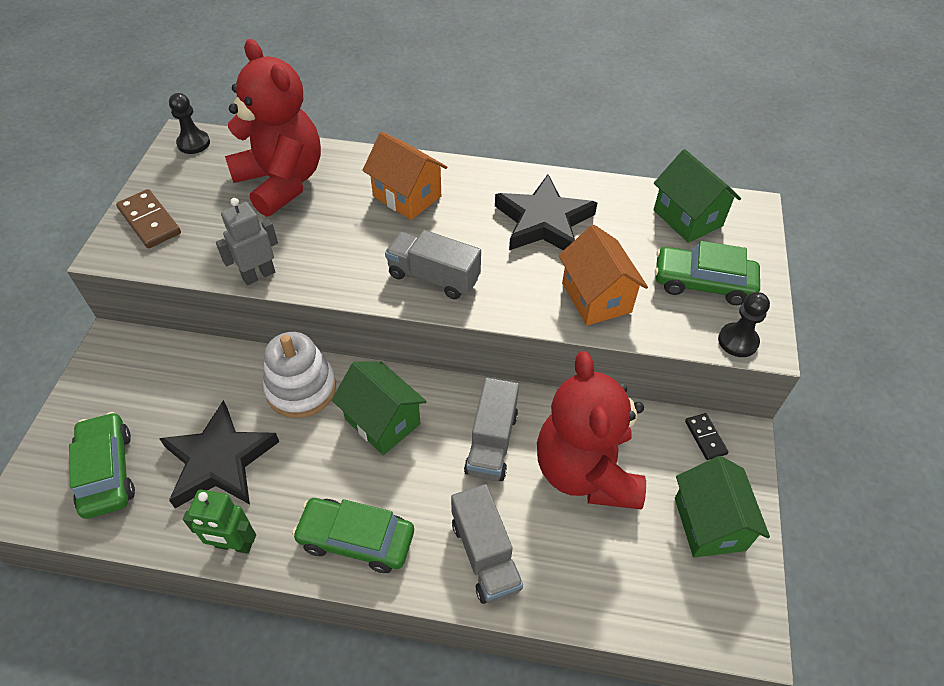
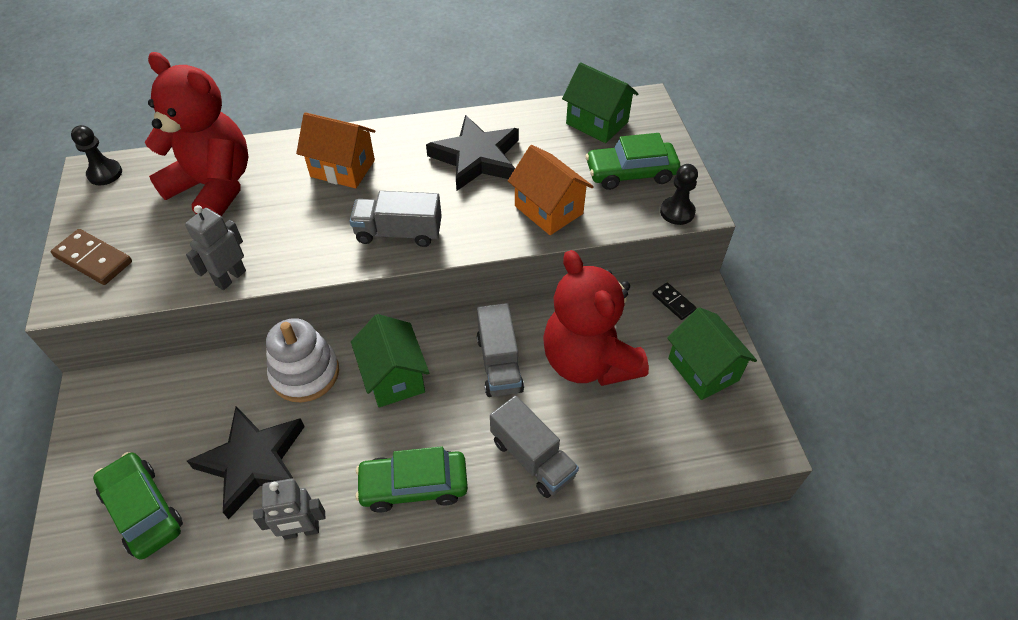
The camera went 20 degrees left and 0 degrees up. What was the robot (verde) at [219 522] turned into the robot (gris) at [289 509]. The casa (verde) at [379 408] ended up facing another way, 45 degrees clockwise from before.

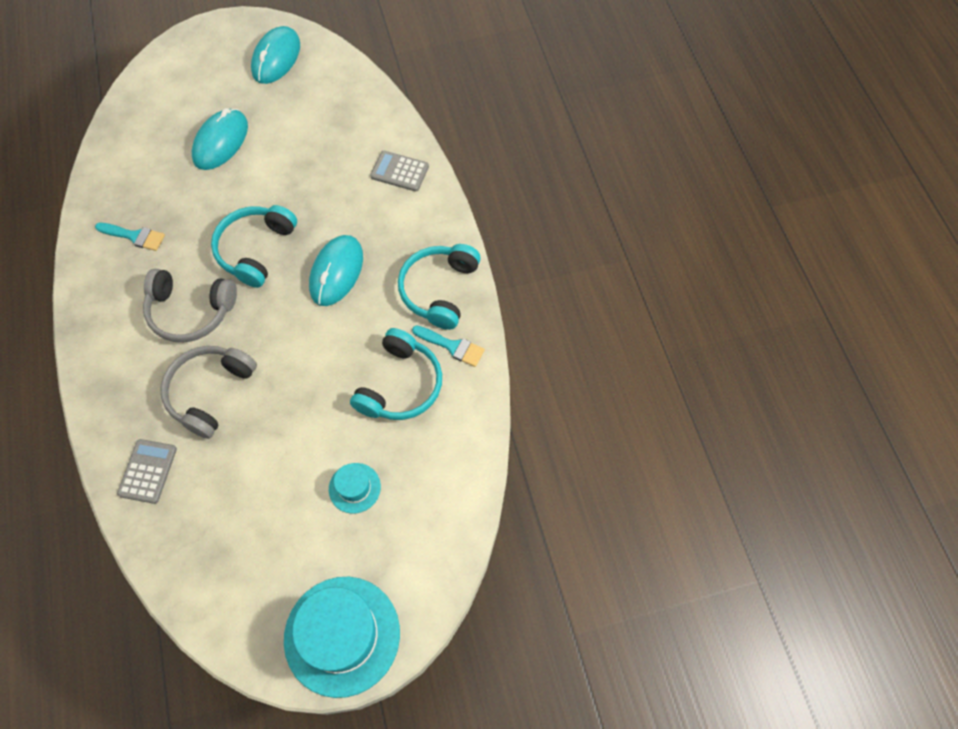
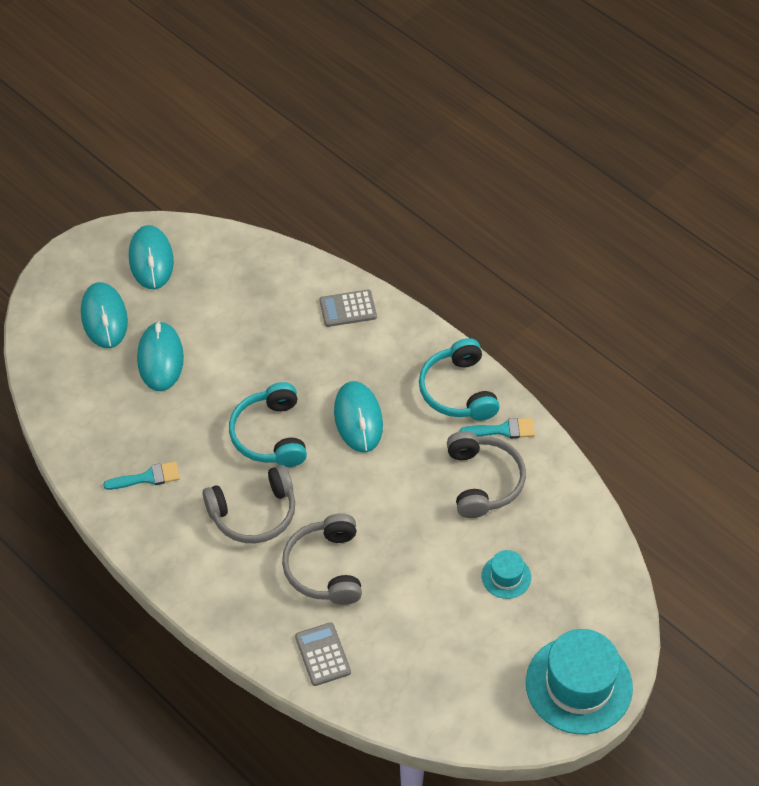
The camera went 30 degrees left and 10 degrees down. The second view gained the ratón (turquesa) at [104 315]. What was the auriculares (turquesa) at [396 374] turned into the auriculares (gris) at [486 474].

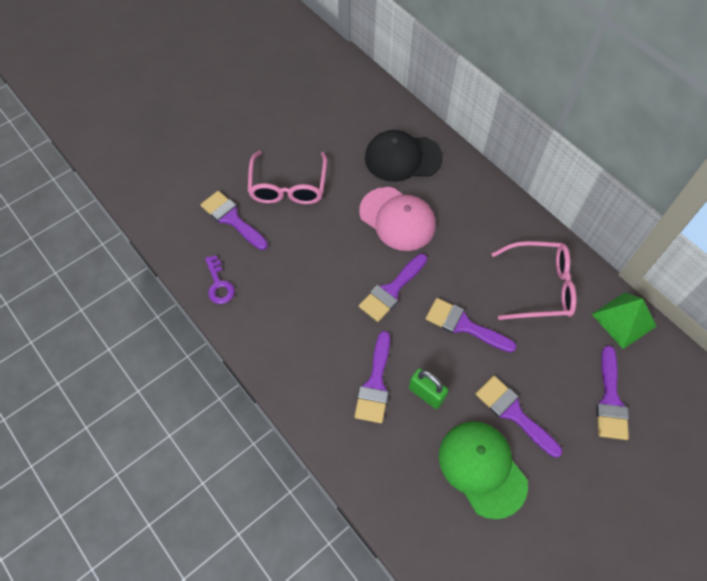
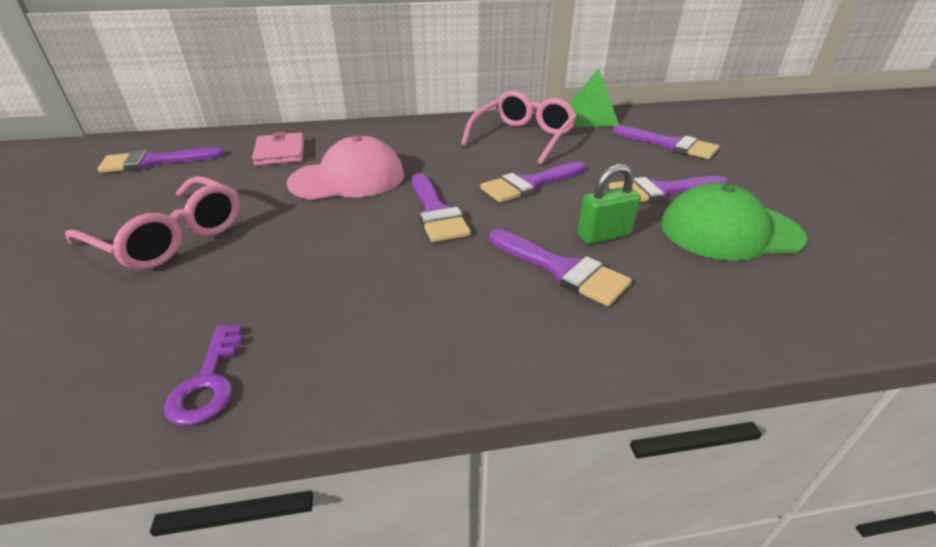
The camera went 60 degrees left and 25 degrees down. The pincel (morado) ended up elsewhere, having gone from [234 220] to [161 160]. The llave (morado) at [220 279] ended up facing another way, 75 degrees clockwise from before. Where the gorra (negro) stood at [404 156], the cartera (rosa) came to stand at [278 148].

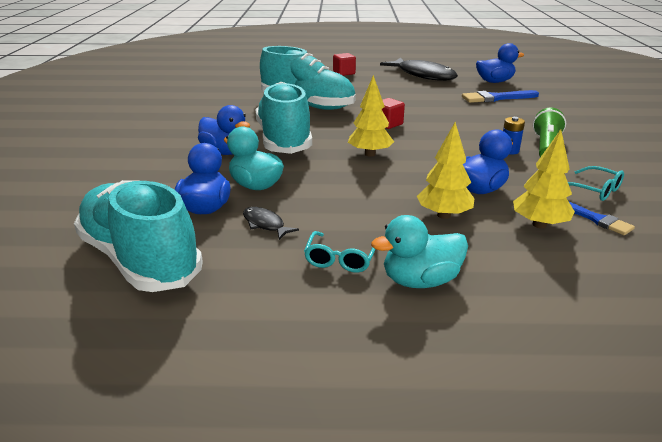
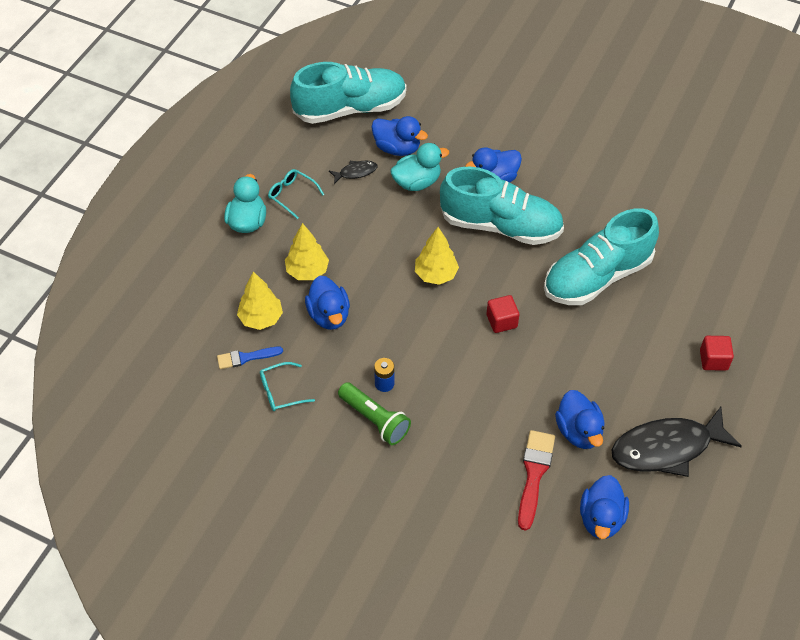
The camera went 115 degrees right and 25 degrees up. What was the pincel (azul) at [500 96] turned into the pincel (rojo) at [536 480]. The second view gained the pato (azul) at [579 419].

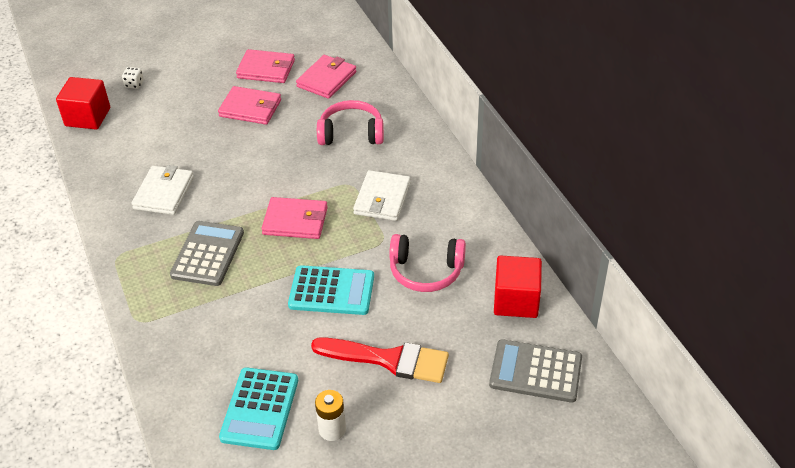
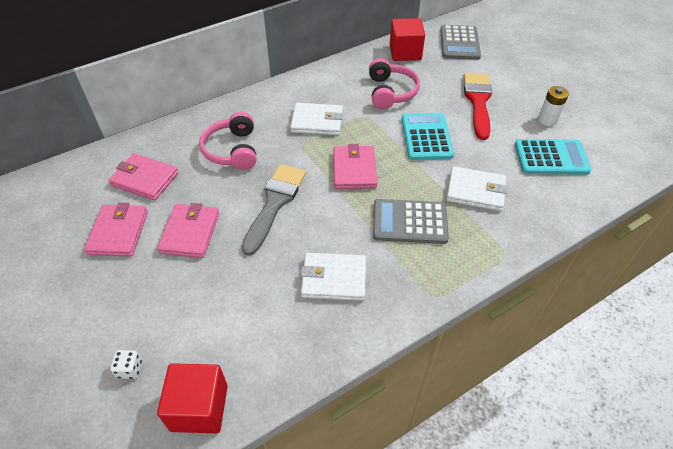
The camera went 100 degrees left and 5 degrees up. The second view gained the pincel (gris) at [273 210]. The second view gained the cartera (blanco) at [477 188].

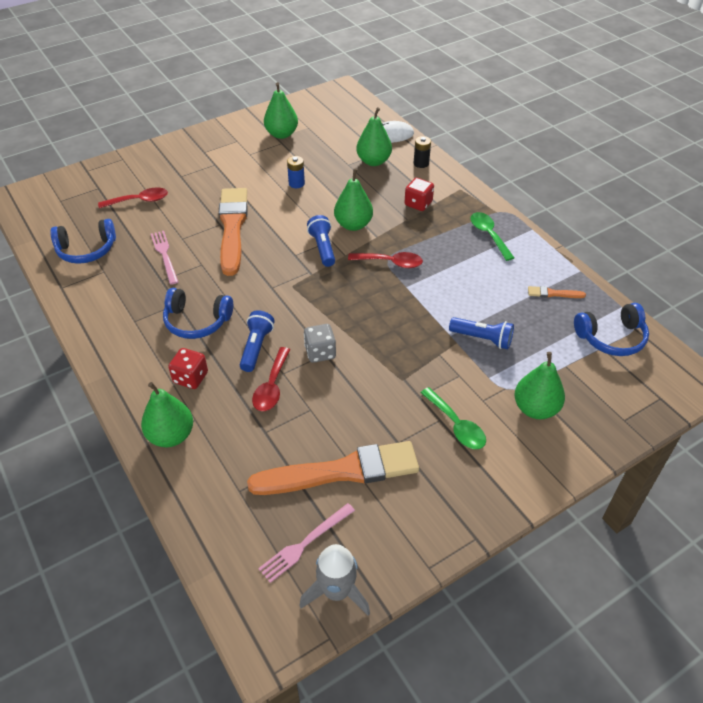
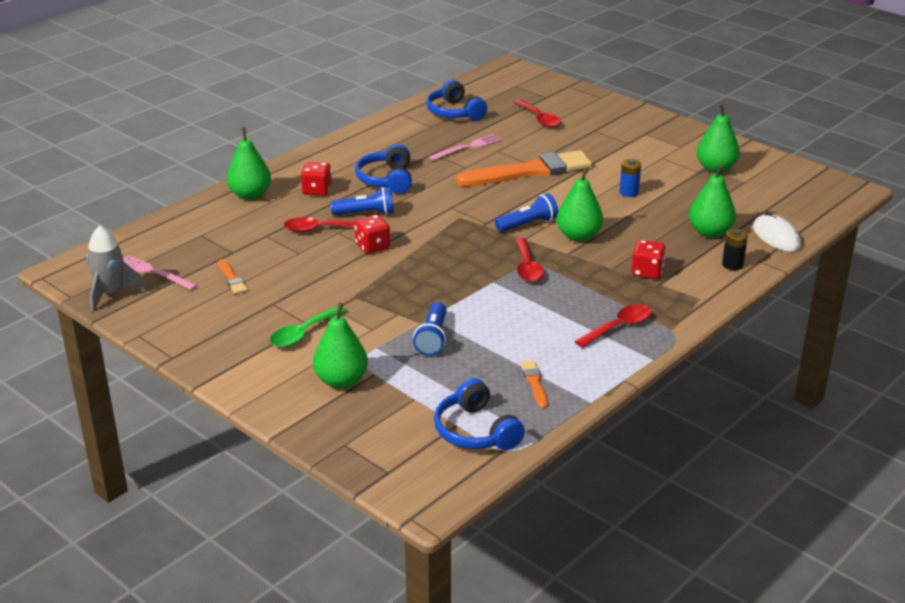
The camera went 75 degrees right and 15 degrees down. The size of the pincel (naranja) at [333 468] changed by a factor of 0.41. What was the dado (gris) at [320 343] turned into the dado (rojo) at [372 234]. What was the cuchara (verde) at [492 236] turned into the cuchara (rojo) at [613 326].

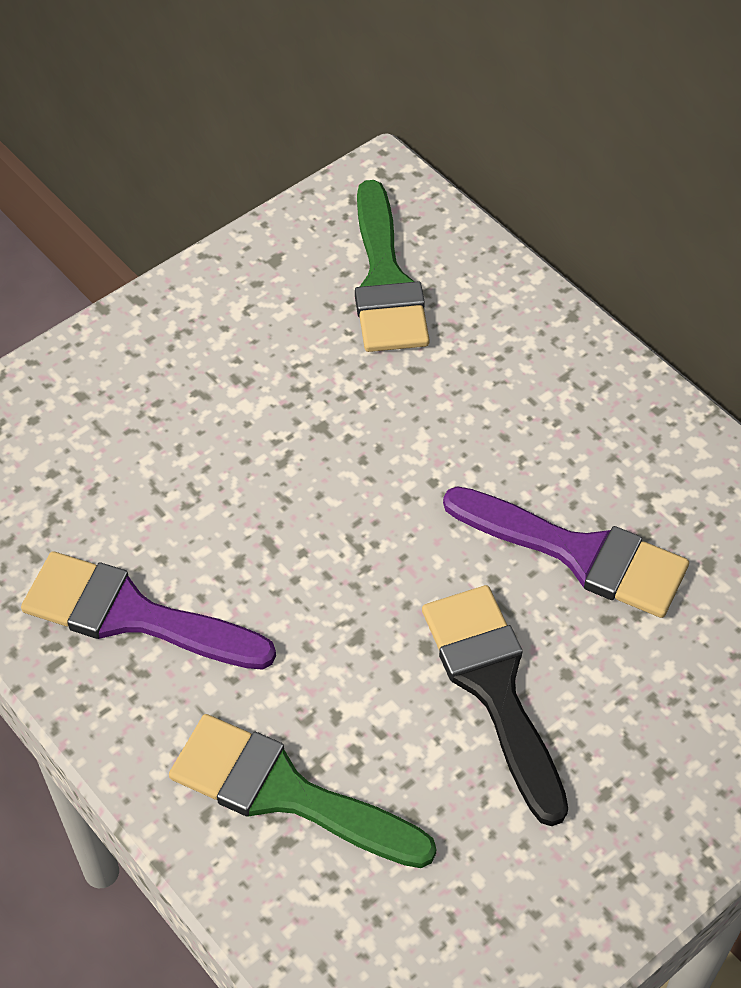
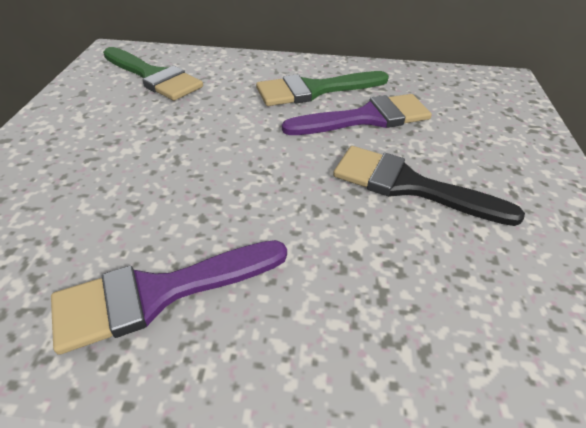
The camera went 45 degrees left and 10 degrees down. The pincel (verde) ended up elsewhere, having gone from [302 791] to [322 88].

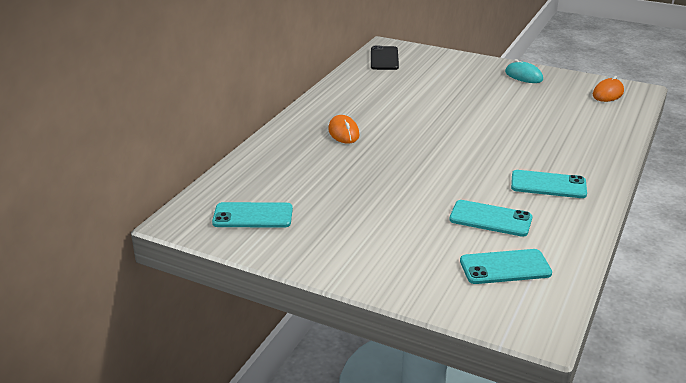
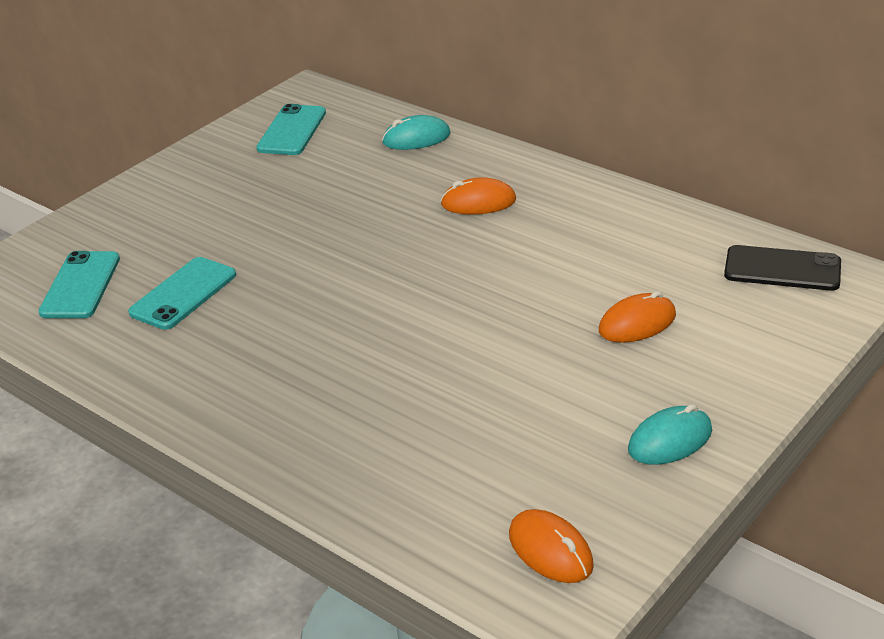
The camera went 105 degrees right and 5 degrees up. The second view gained the ratón (turquesa) at [416 132]. The second view gained the ratón (naranja) at [637 317]. The second view lost the móvil (turquesa) at [549 184].

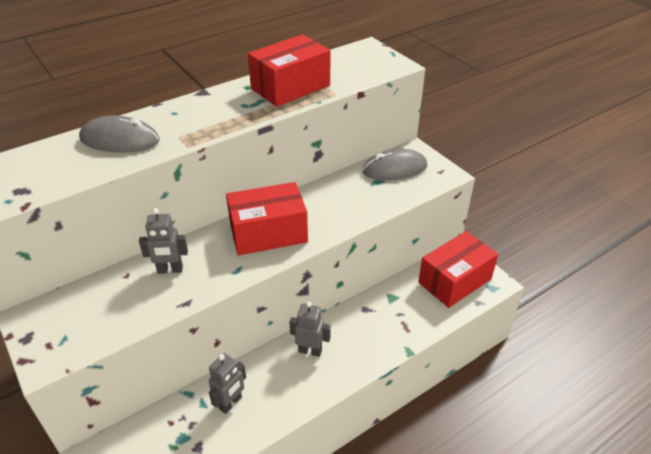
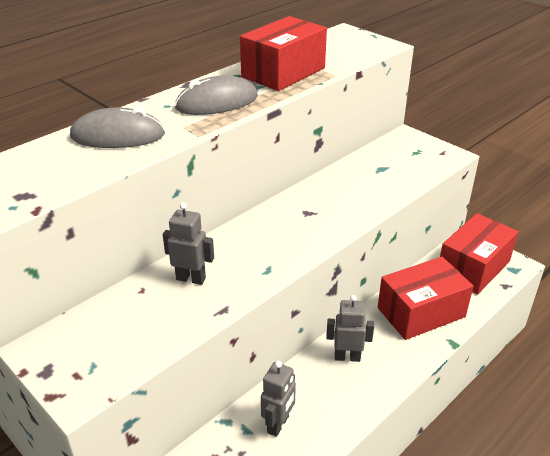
The camera went 10 degrees left and 5 degrees down. The robot (gris) at [163 241] ended up facing another way, 150 degrees counterclockwise from before. The ratón (gris) ended up elsewhere, having gone from [395 164] to [216 95]. The caja (rojo) ended up elsewhere, having gone from [267 218] to [425 298].

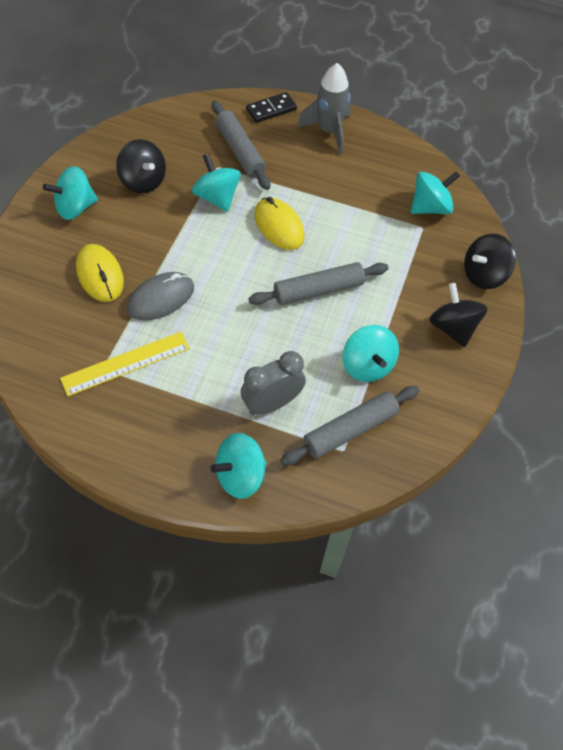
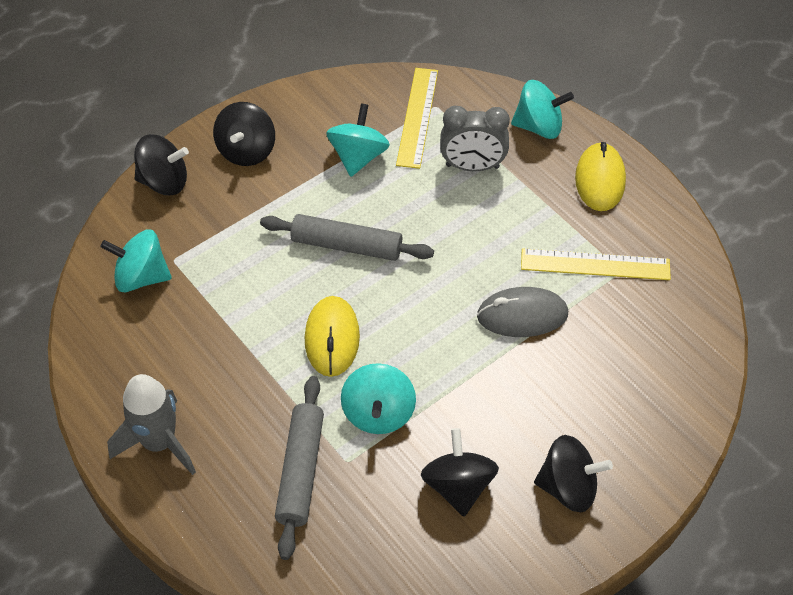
The camera went 145 degrees left and 5 degrees down. Where the rodillo (gris) stood at [349 426], the regla (amarillo) came to stand at [417 118]. What was the peonza (turquesa) at [70 193] turned into the peonza (negro) at [573 473]. The ratón (amarillo) ended up elsewhere, having gone from [100 273] to [600 176]. The second view lost the ficha de dominó (negro) at [271 107].

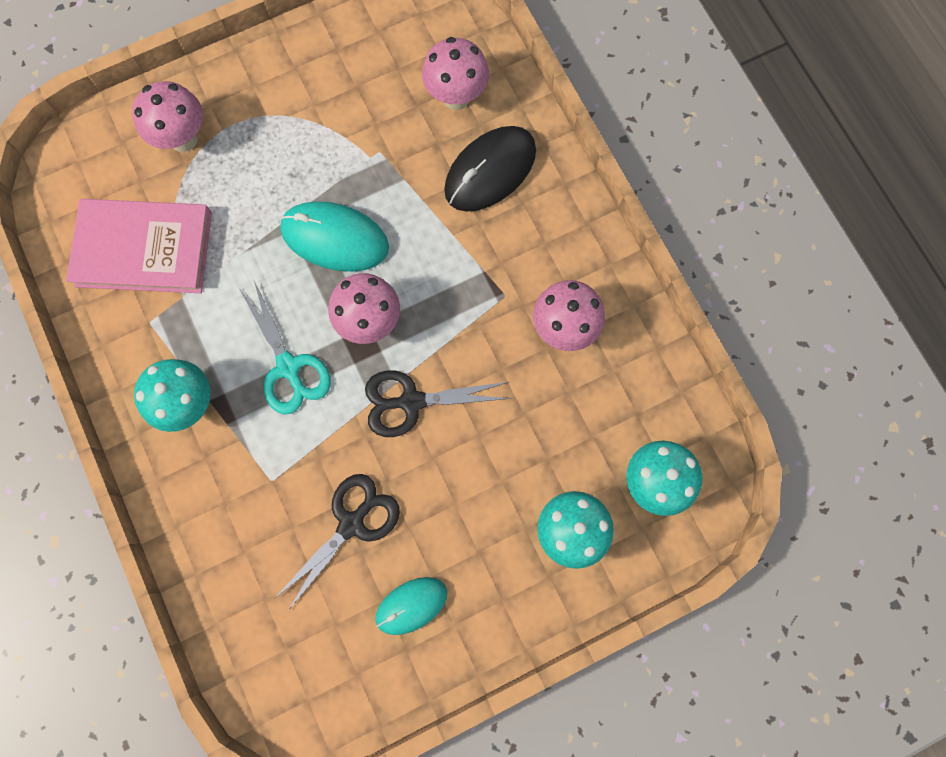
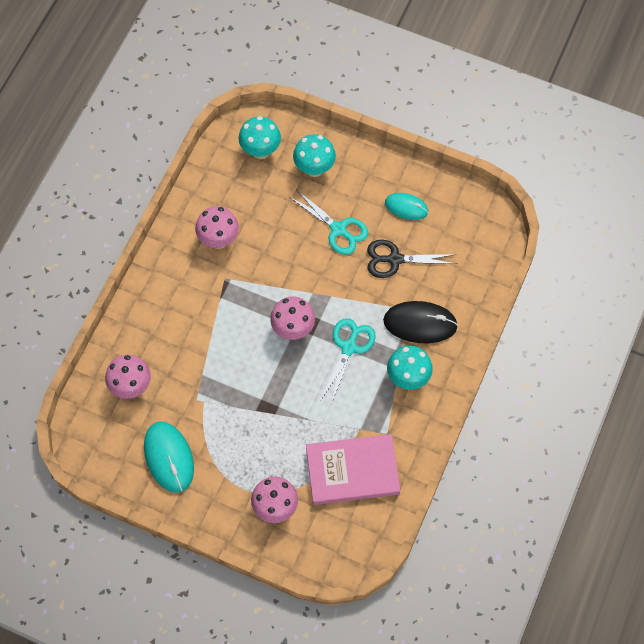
The camera went 130 degrees left and 10 degrees down. The ratón (turquesa) ended up elsewhere, having gone from [334 236] to [169 457]. The second view gained the tijeras (turquesa) at [328 222]. The libro (rosa) at [139 246] ended up facing another way, 60 degrees counterclockwise from before. The ratón (negro) ended up elsewhere, having gone from [490 169] to [420 322]. The second view lost the tijeras (negro) at [438 403].

